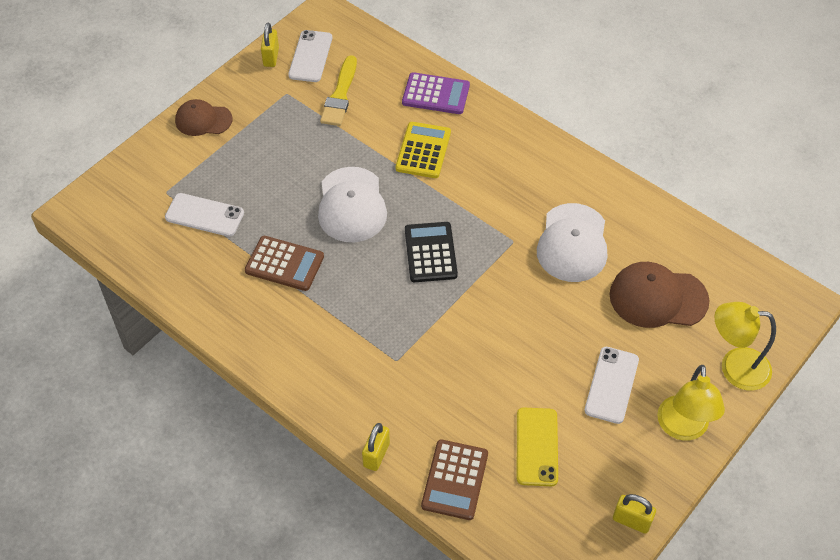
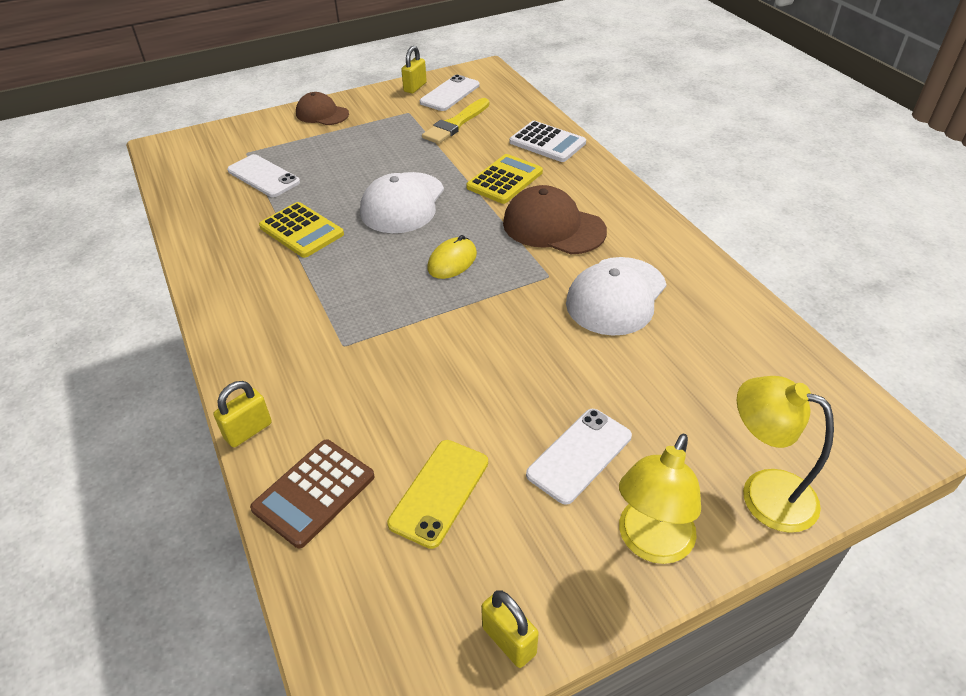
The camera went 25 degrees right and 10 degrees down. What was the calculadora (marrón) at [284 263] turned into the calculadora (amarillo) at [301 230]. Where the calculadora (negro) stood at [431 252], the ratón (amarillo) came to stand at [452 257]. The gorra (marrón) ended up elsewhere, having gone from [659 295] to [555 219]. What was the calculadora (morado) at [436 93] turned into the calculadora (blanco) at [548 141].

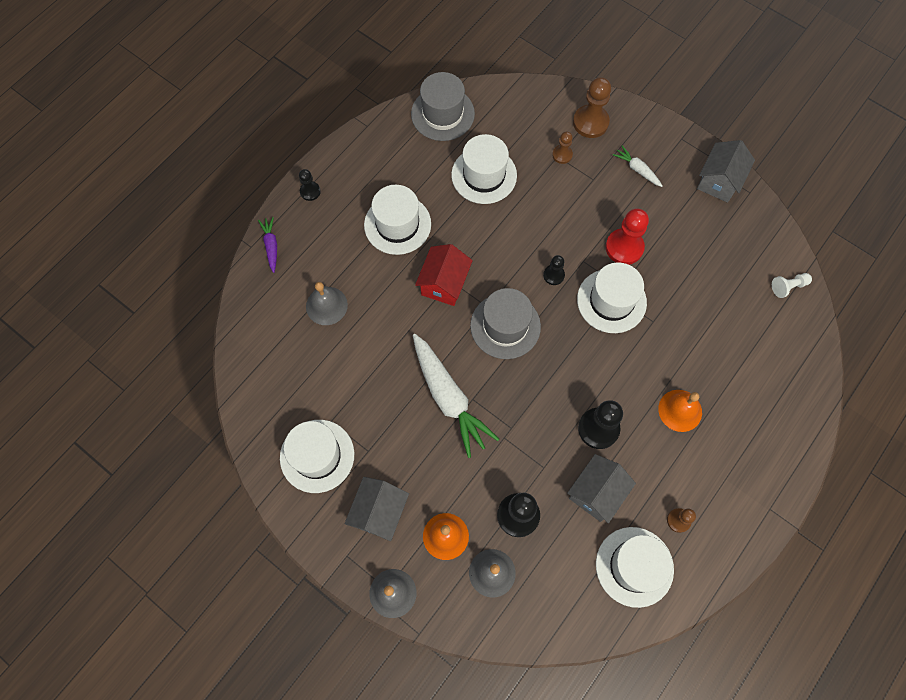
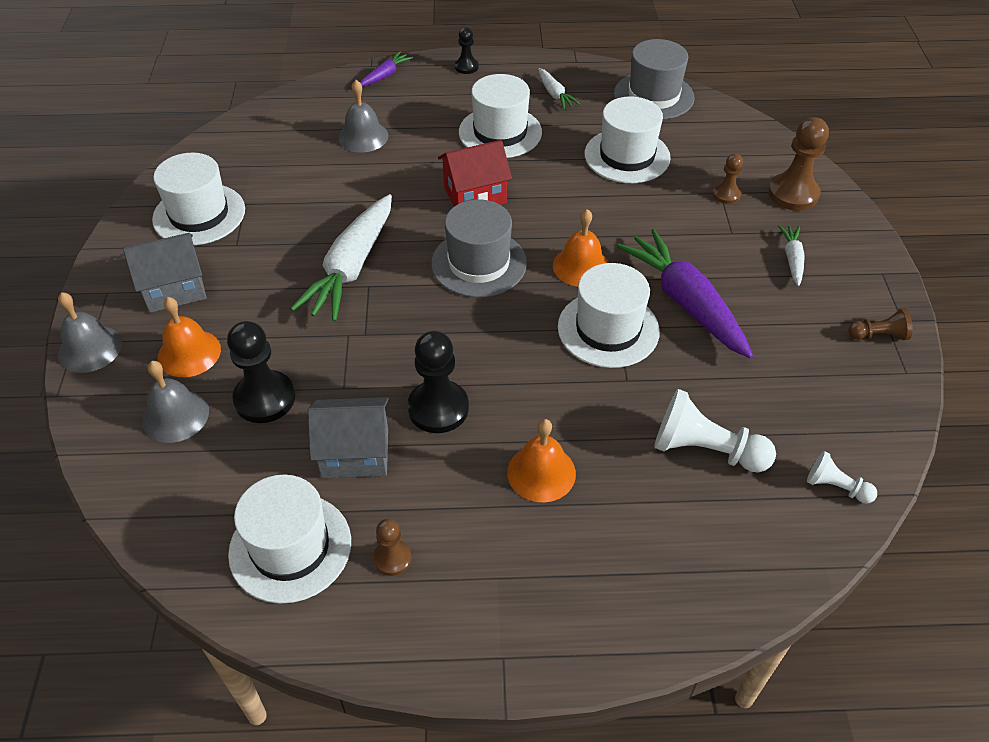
The camera went 50 degrees right and 20 degrees down. The second view gained the zanahoria (blanco) at [559 88]. Where the peón (negro) stood at [554 270], the campana (naranja) came to stand at [581 248]. Where the peón (rojo) stood at [627 236], the zanahoria (morado) came to stand at [685 294]. The second view gained the peón (blanco) at [715 430]. Where the casa (gris) stood at [726 171], the peón (marrón) came to stand at [880 324].

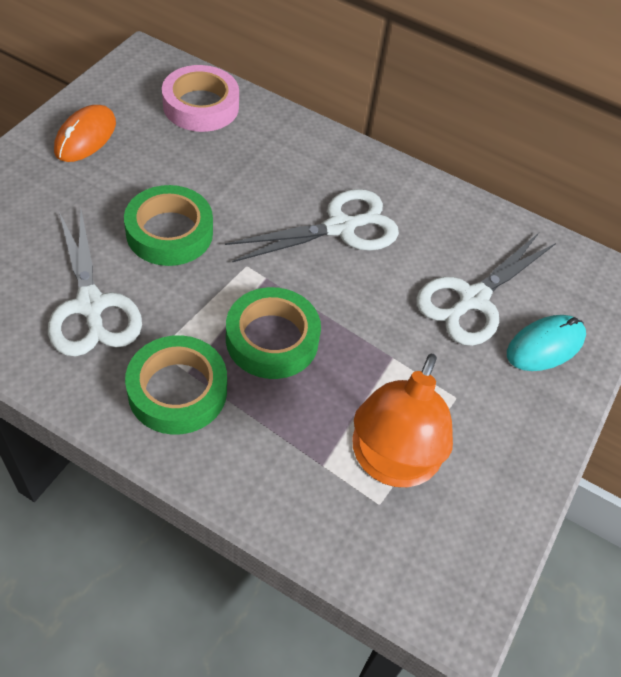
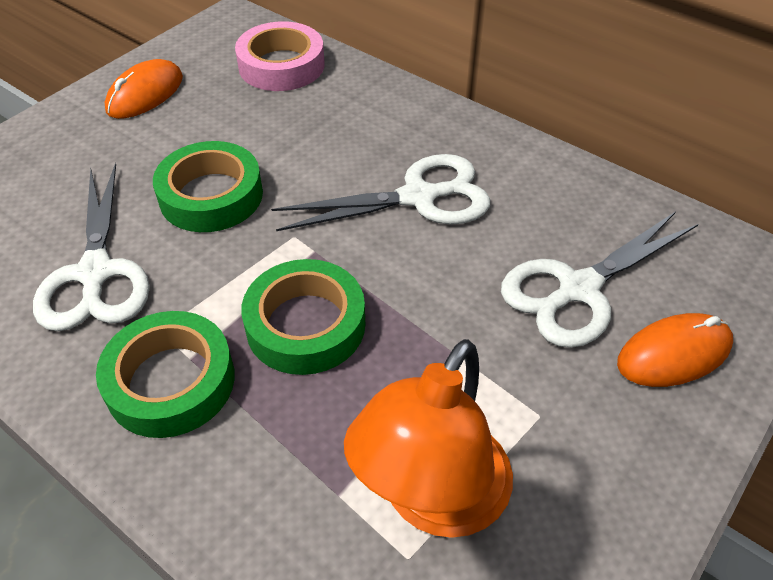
The camera went 15 degrees right and 5 degrees down. What was the ratón (turquesa) at [546 343] turned into the ratón (naranja) at [675 350].

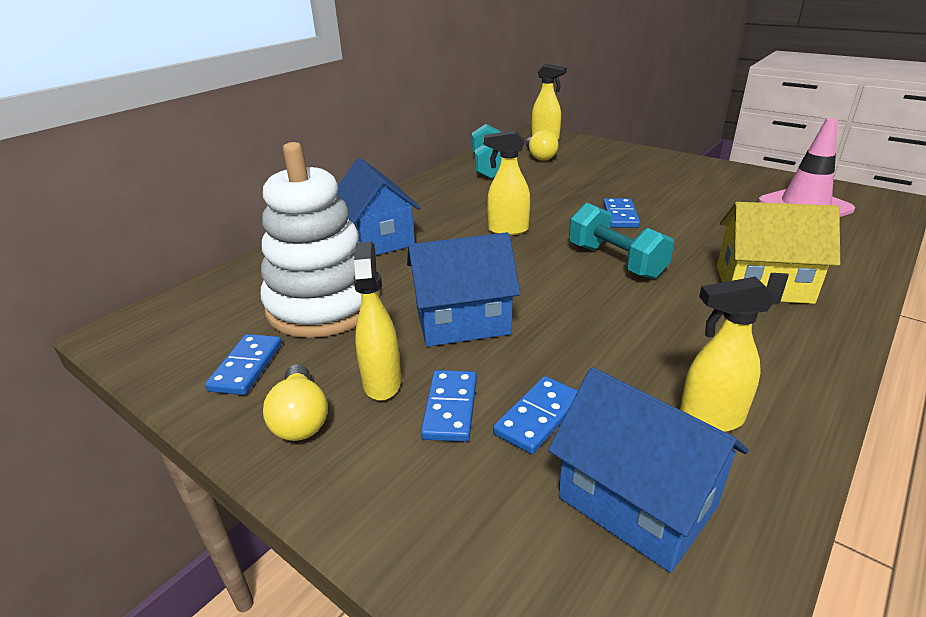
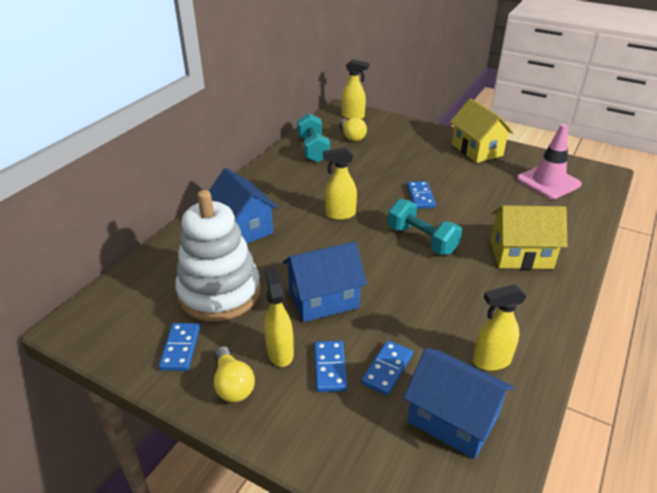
The camera went 10 degrees left and 5 degrees up. The second view gained the casa (amarillo) at [482 131].

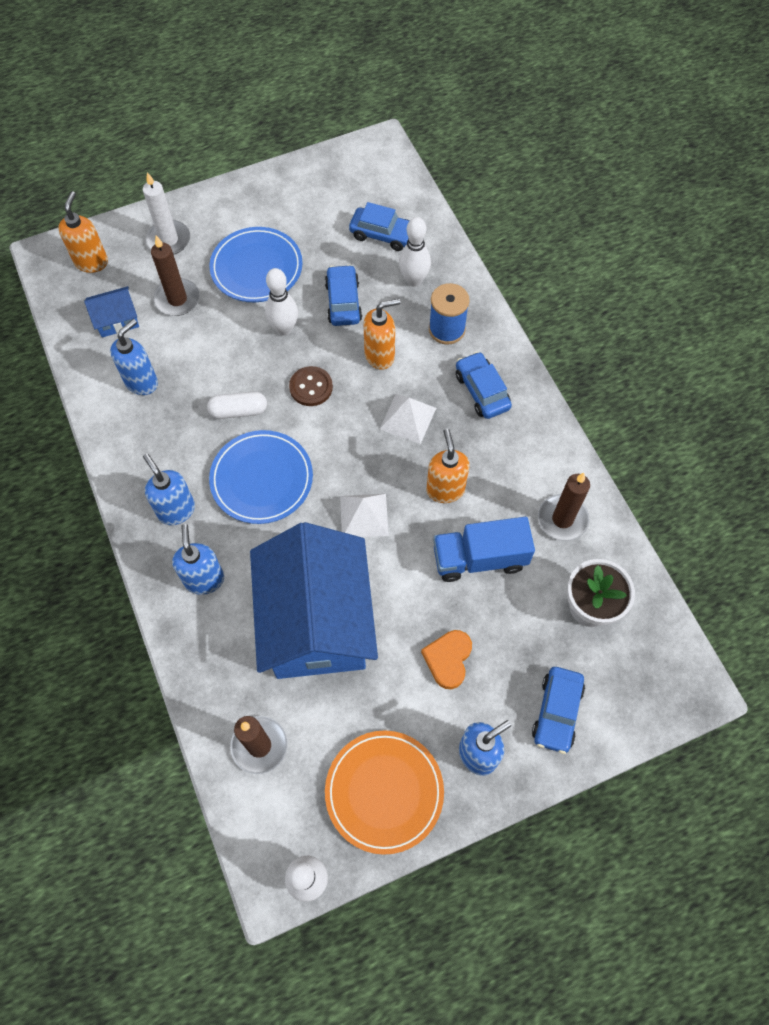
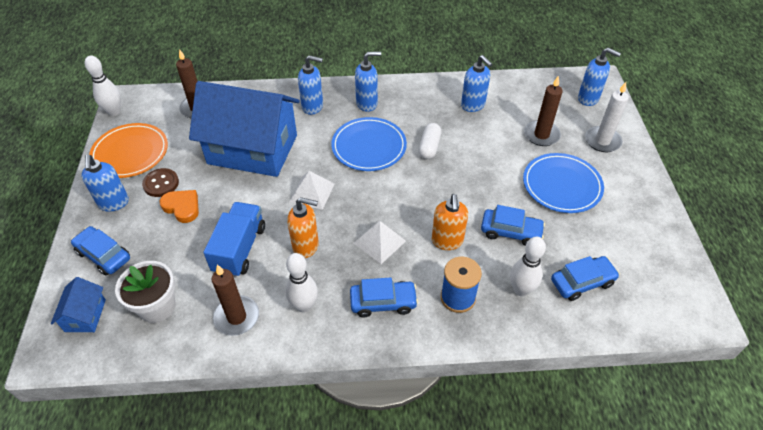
The camera went 110 degrees right and 15 degrees down. The casa (azul) ended up elsewhere, having gone from [111 311] to [78 304]. The botón (marrón) ended up elsewhere, having gone from [311 386] to [160 182]. The bolo (blanco) ended up elsewhere, having gone from [281 302] to [301 283]. The coche (azul) at [379 226] ended up facing another way, 150 degrees counterclockwise from before. What was the dispensador de jabón (naranja) at [83 232] turned into the dispensador de jabón (azul) at [599 77].

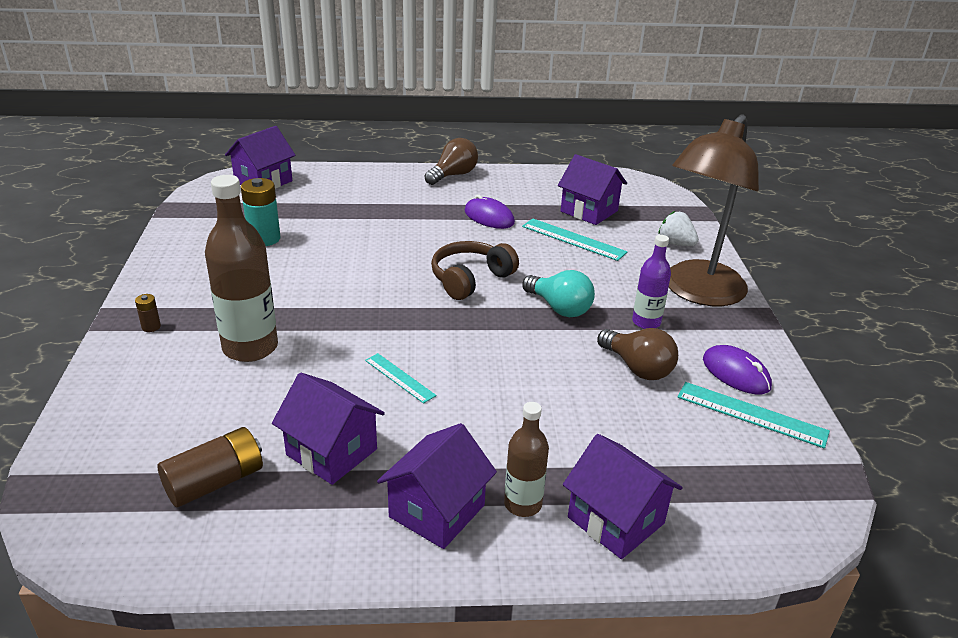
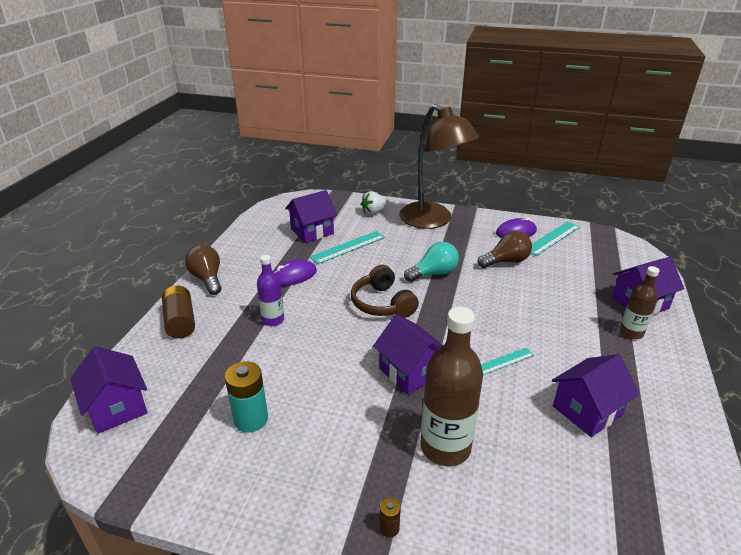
The camera went 70 degrees left and 0 degrees up. The pila (marrón) ended up elsewhere, having gone from [210 467] to [178 312]. The botella (morado) ended up elsewhere, having gone from [651 282] to [270 290]. The casa (morado) ended up elsewhere, having gone from [437 486] to [408 354].

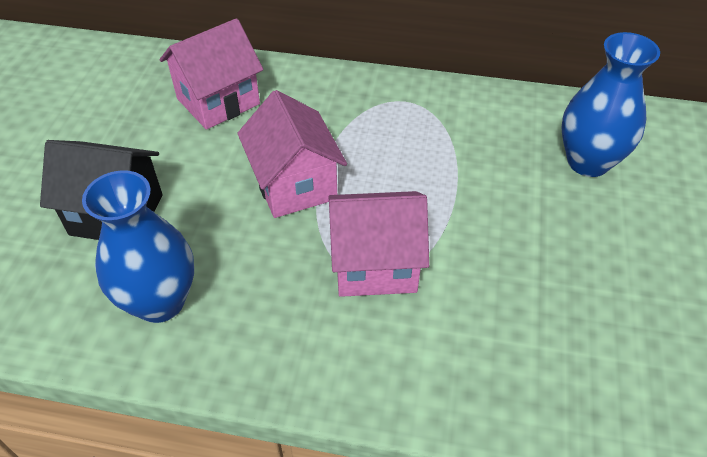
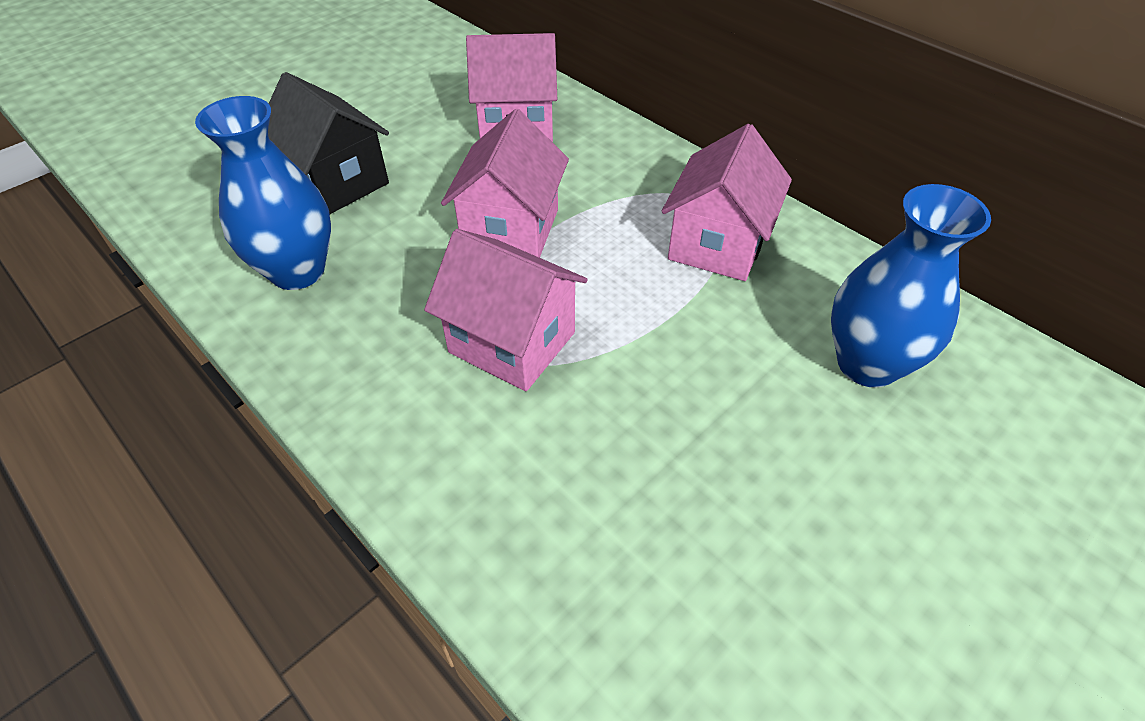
The camera went 35 degrees right and 0 degrees up. The second view gained the casa (rosa) at [727 202].

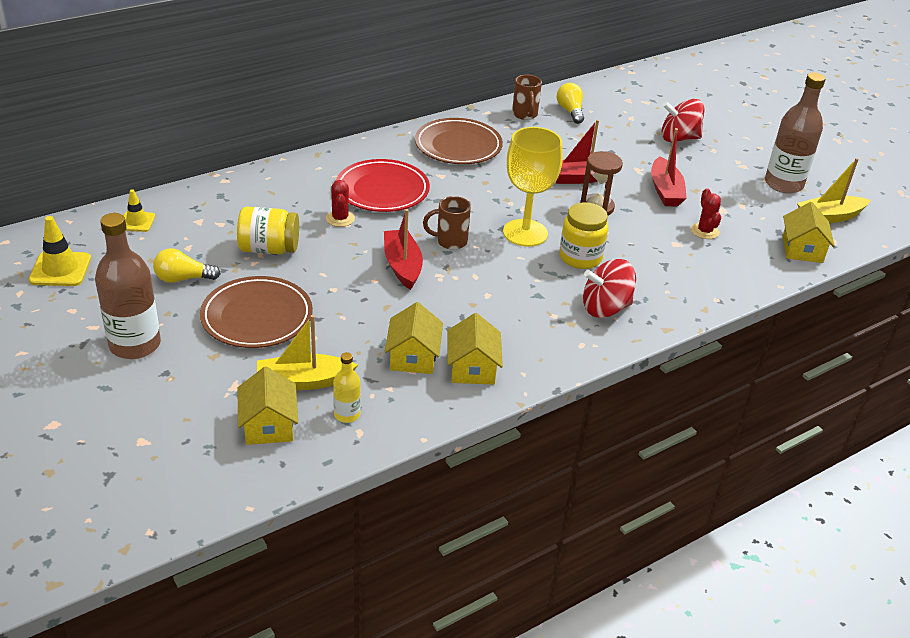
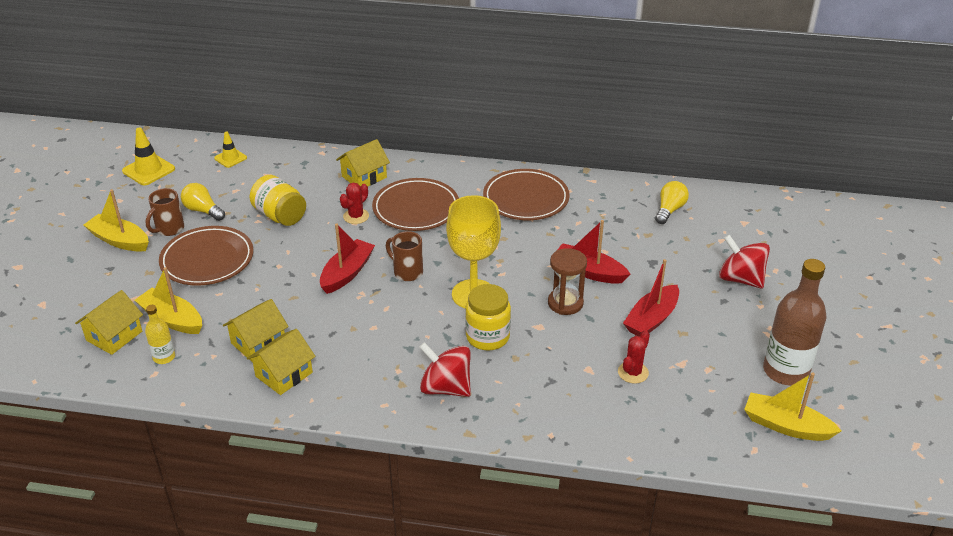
The camera went 45 degrees right and 0 degrees up. Where the botella (marrón) stood at [128 286], the barco (amarillo) came to stand at [116 220]. The taza (marrón) ended up elsewhere, having gone from [527 97] to [165 212]. The casa (amarillo) ended up elsewhere, having gone from [808 232] to [363 163]. What was the plato (rojo) at [383 185] turned into the plato (marrón) at [415 204].

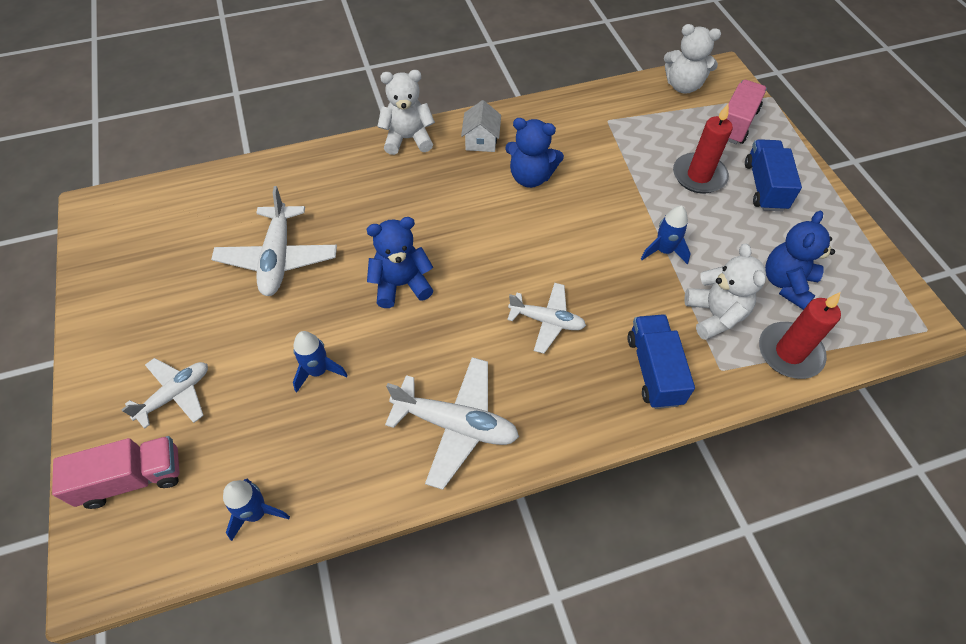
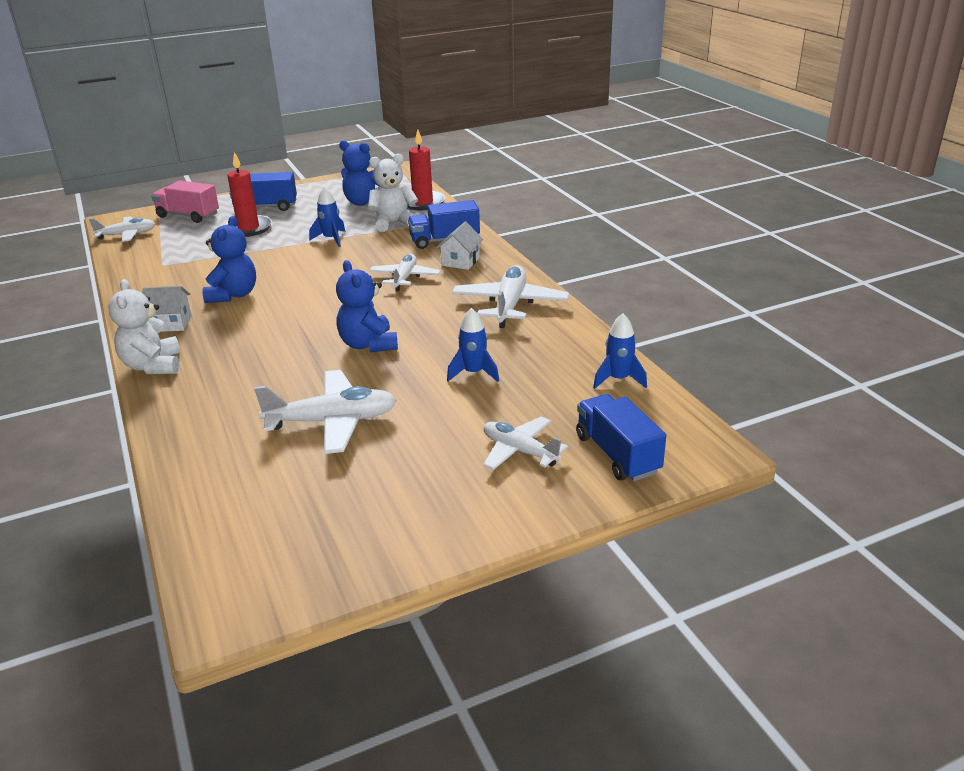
The camera went 95 degrees left and 25 degrees down. Where the osito (blanco) stood at [692 59], the avión (blanco) came to stand at [122 229]. The second view gained the casa (blanco) at [459 246]. What was the camión (rosa) at [116 472] turned into the camión (azul) at [621 437].

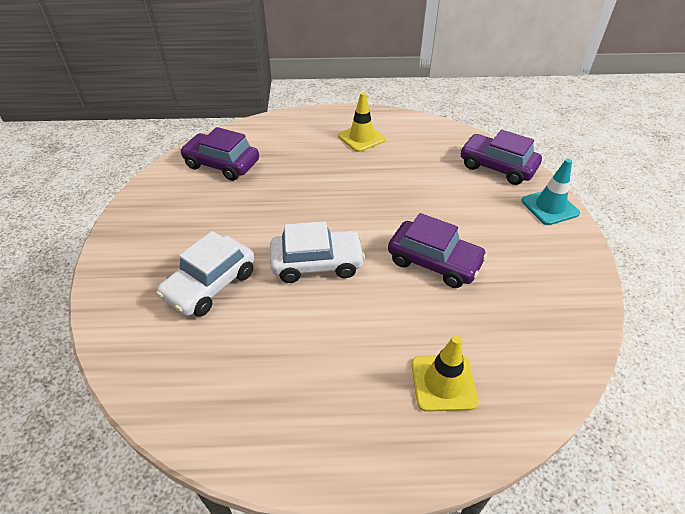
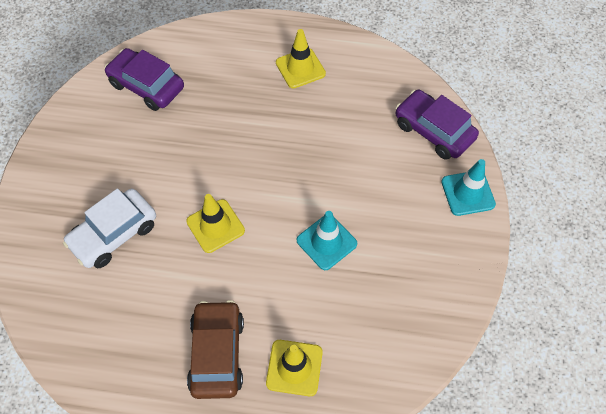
The camera went 10 degrees right and 15 degrees up. Where the coche (blanco) stood at [317 252], the cono de tráfico (amarillo) came to stand at [215 223]. The second view gained the coche (marrón) at [215 349]. Where the coche (morado) stood at [437 250], the cono de tráfico (turquesa) came to stand at [327 240].

